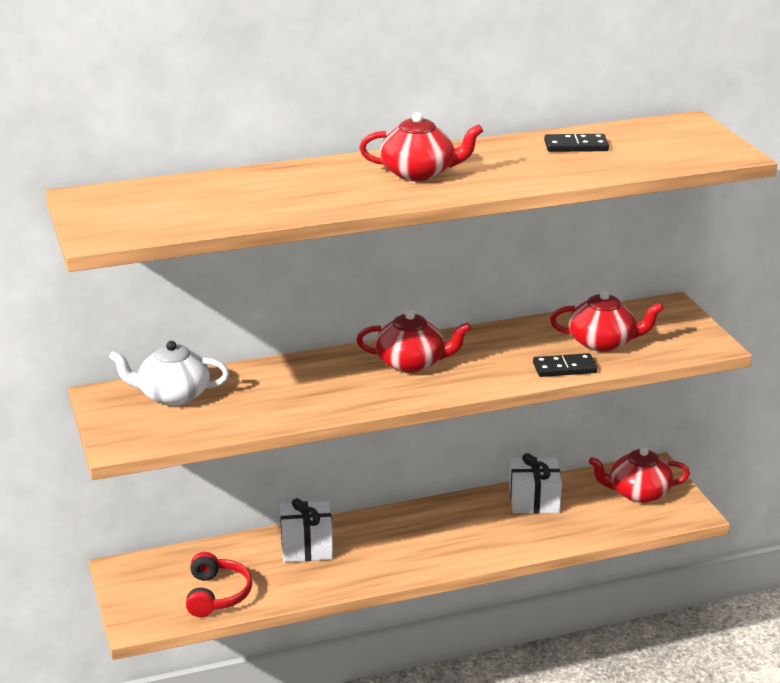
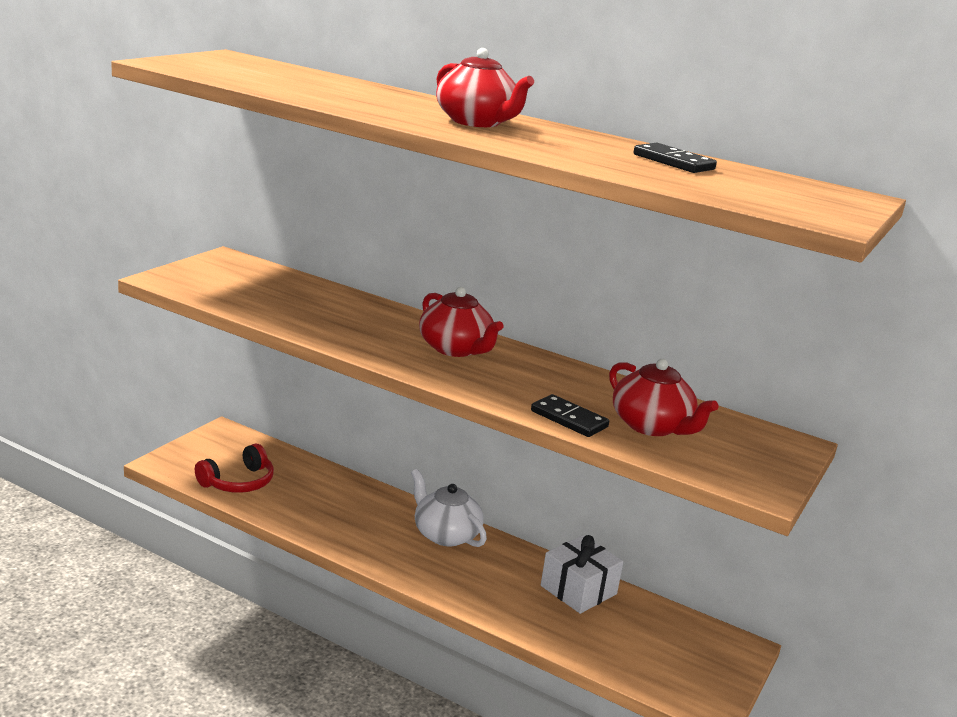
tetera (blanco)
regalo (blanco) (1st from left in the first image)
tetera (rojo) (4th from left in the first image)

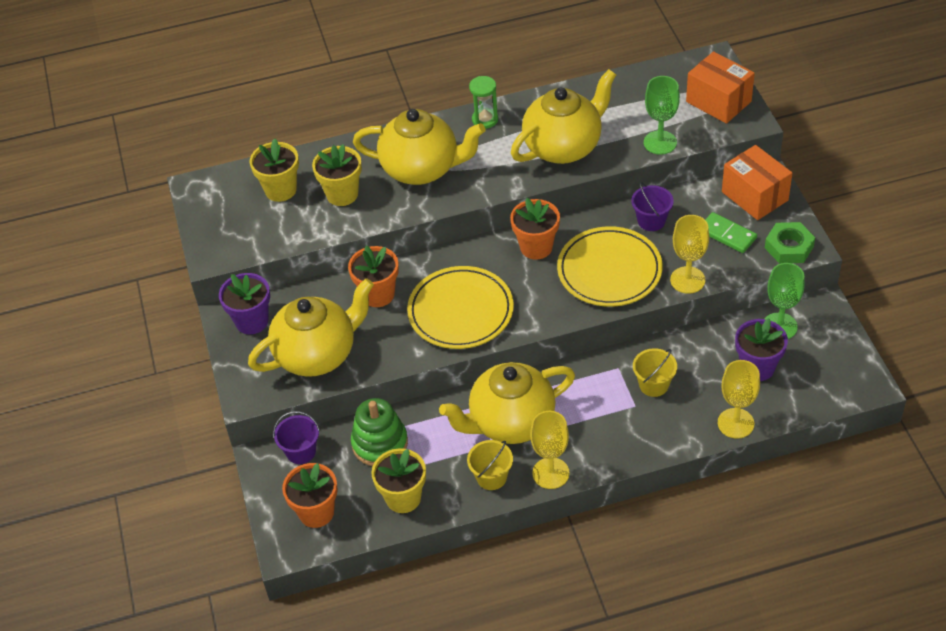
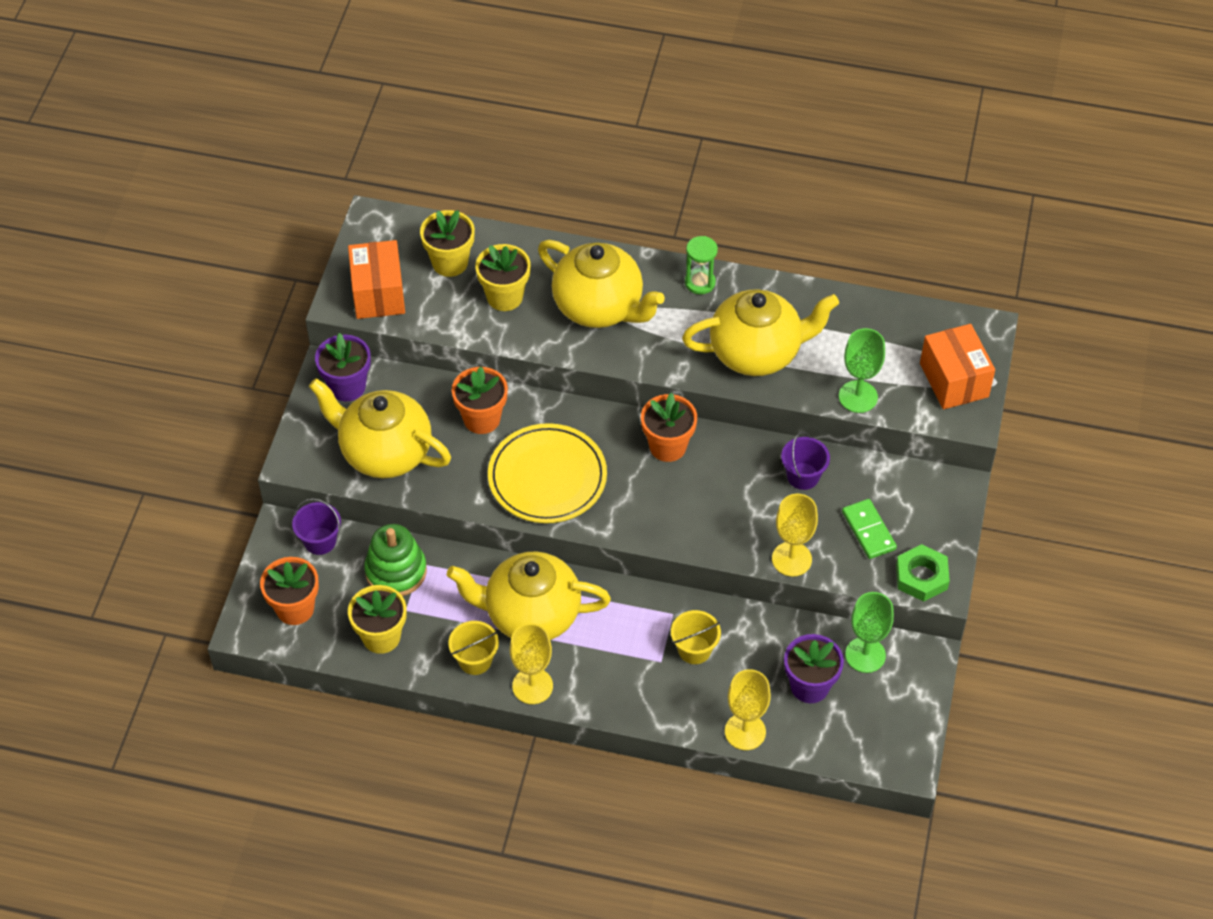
tetera (amarillo) (1st from left)
plato (amarillo) (2nd from left in the first image)
caja (naranja) (1st from left)

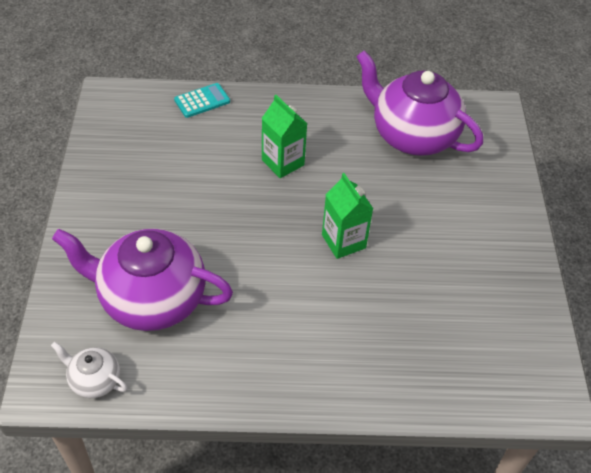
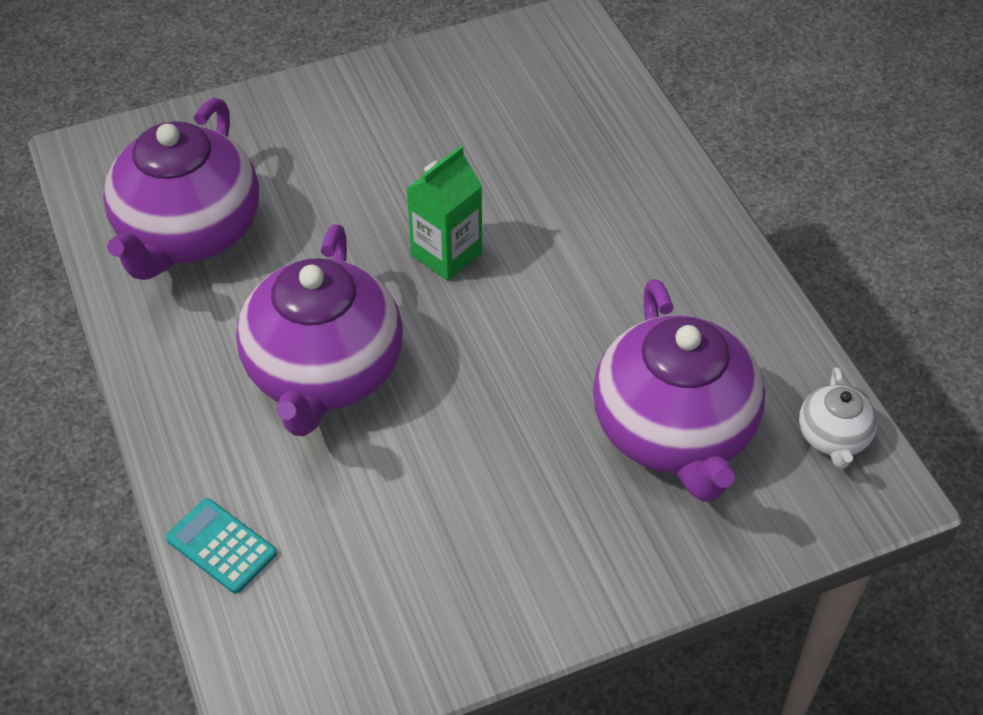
tetera (morado) (2nd from left)

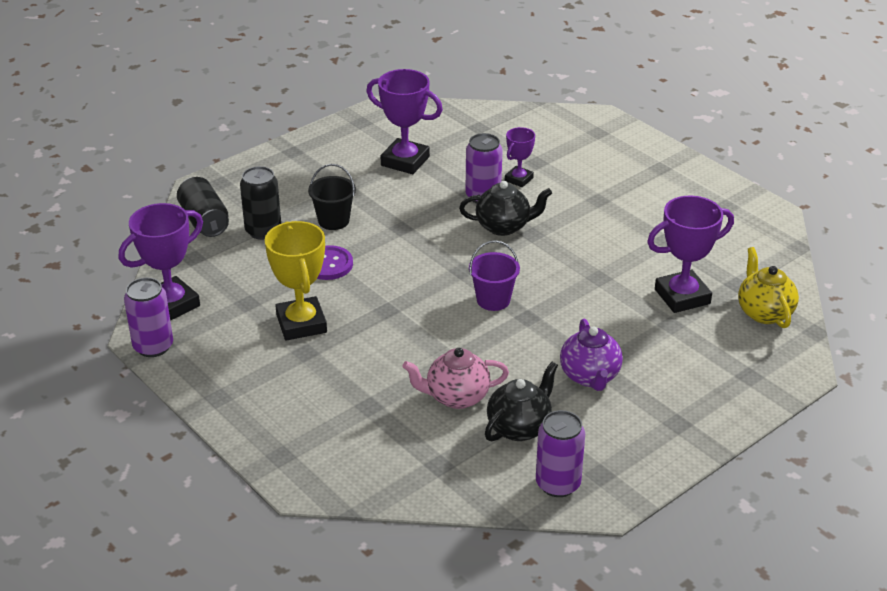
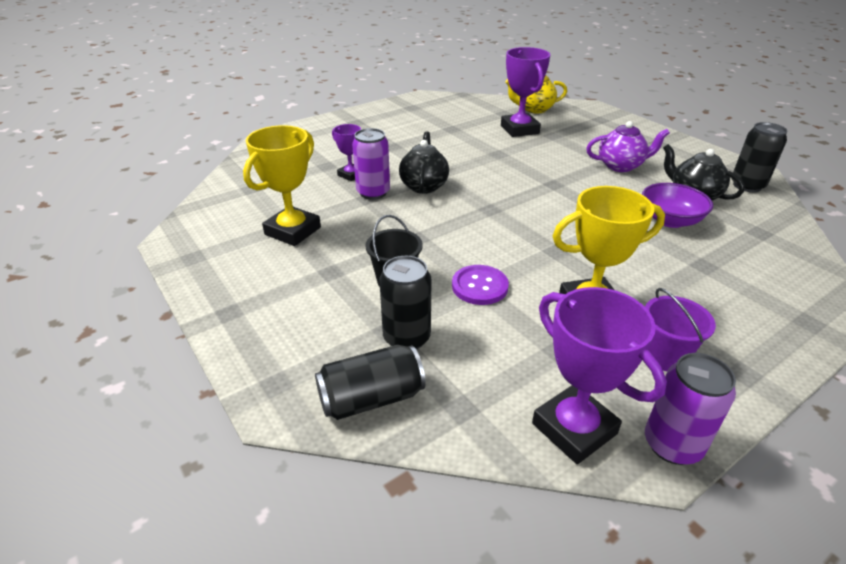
trofeo (amarillo) (1st from left)
cuenco (morado)
balde (morado)
lata (negro) (3rd from left)

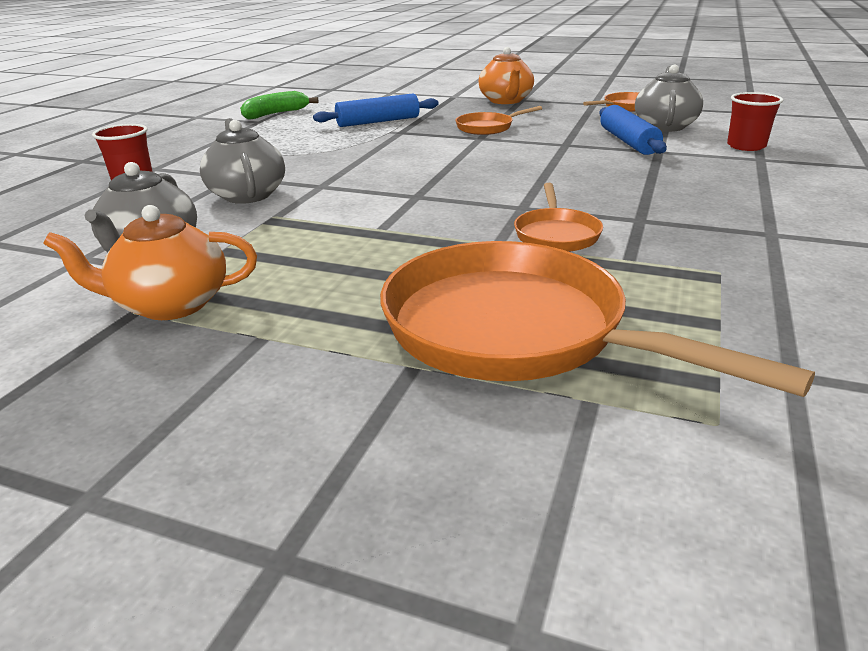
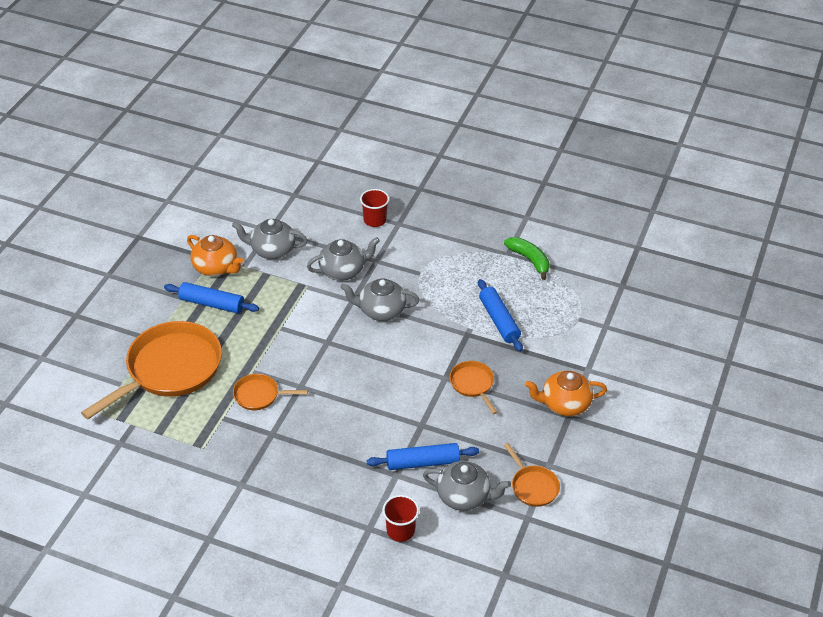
tetera (naranja) (1st from left)
rodillo (azul) (1st from left)
tetera (gris) (3rd from left)

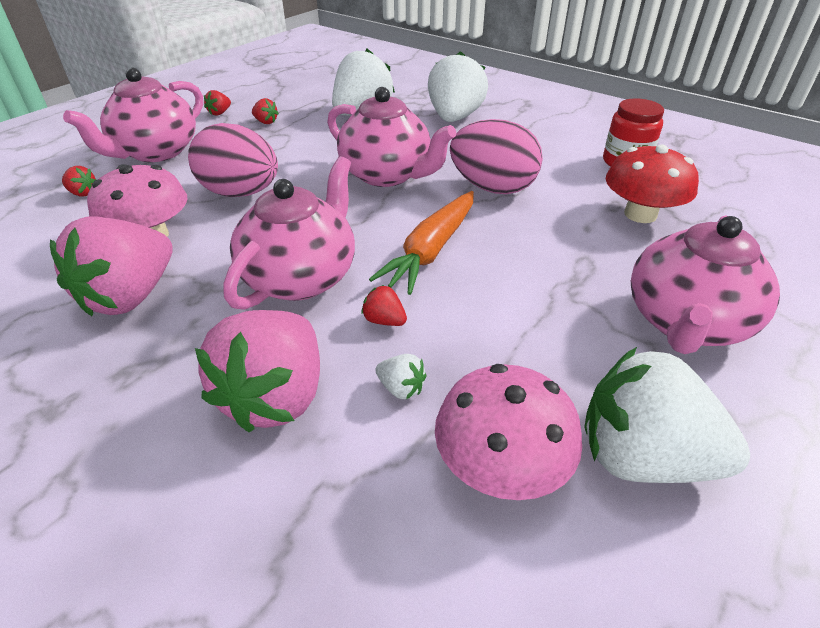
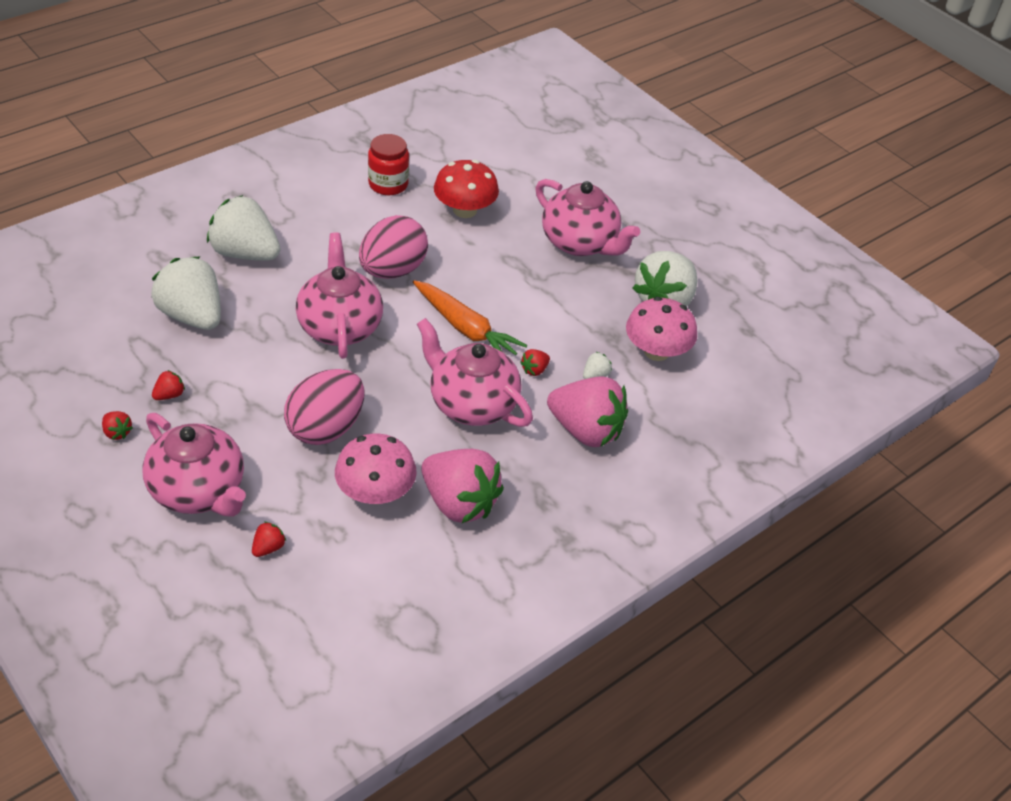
tetera (rosa) (2nd from left)

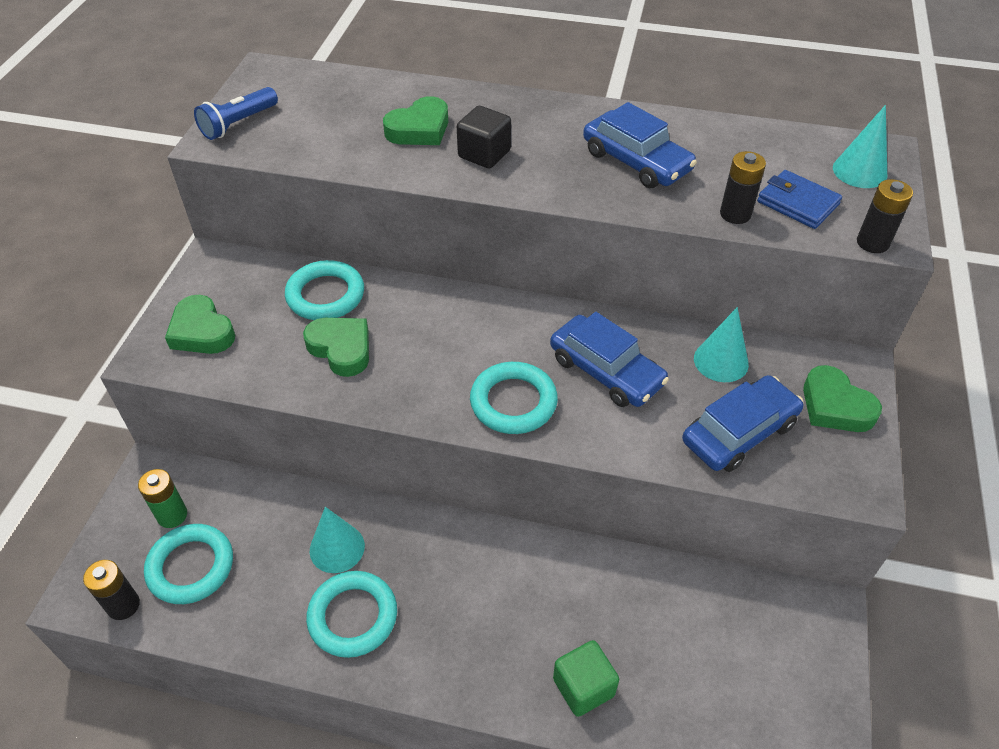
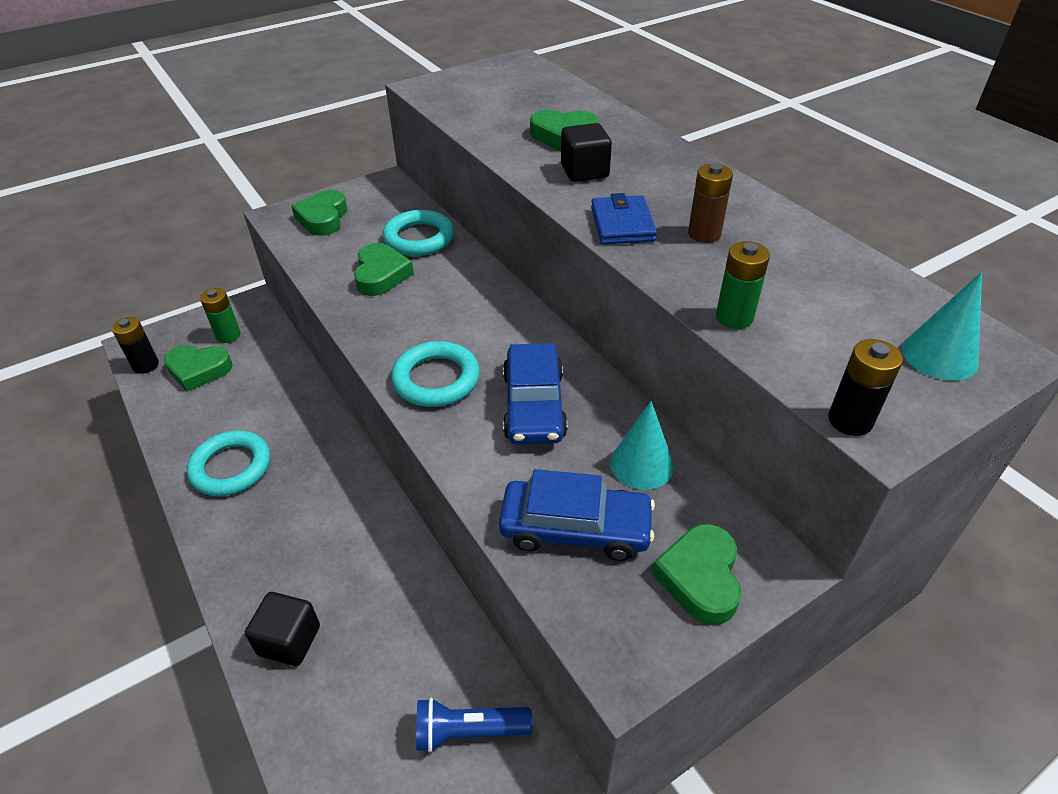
corazón (verde) (1st from left)
lámpara de mano (azul)
cono (turquesa) (1st from left in the first image)
cubo (negro) (1st from left)
pila (marrón)
pila (verde) (2nd from left)
cartera (azul)

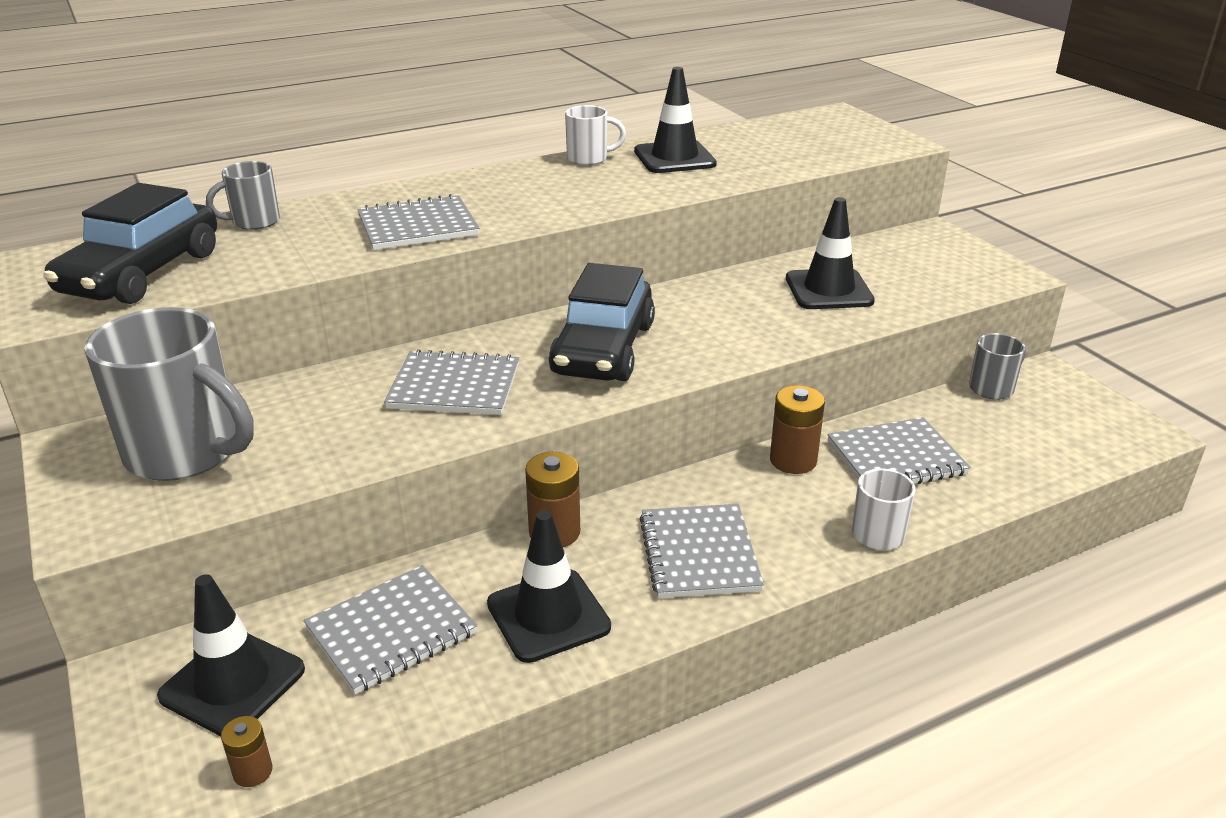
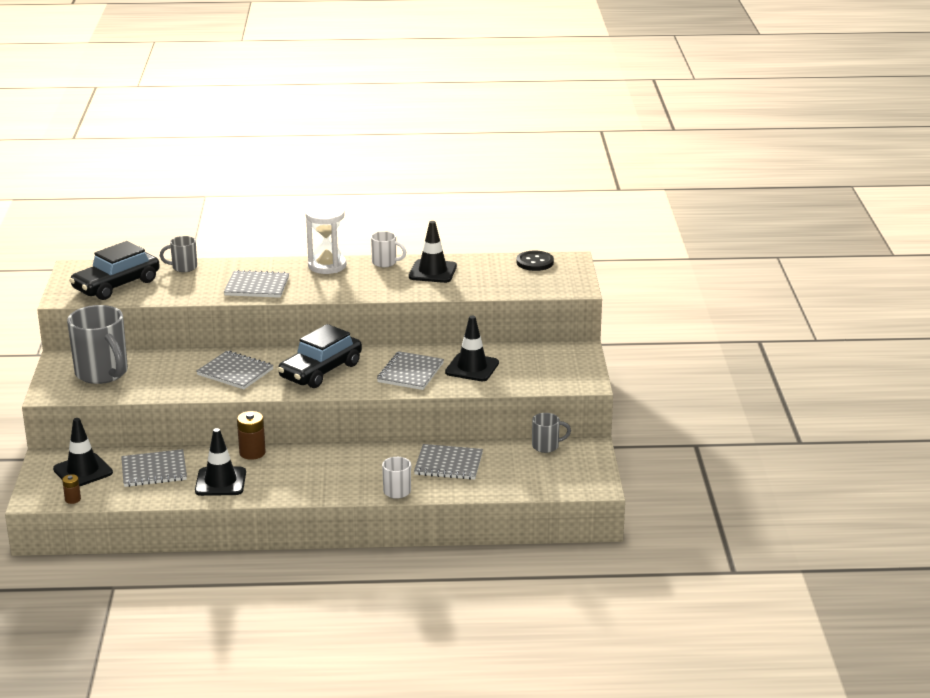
cuaderno (gris) (4th from left)
pila (marrón) (3rd from left in the first image)
reloj de arena (blanco)
botón (negro)

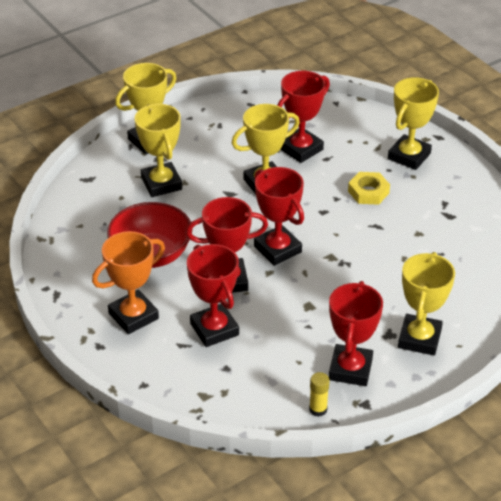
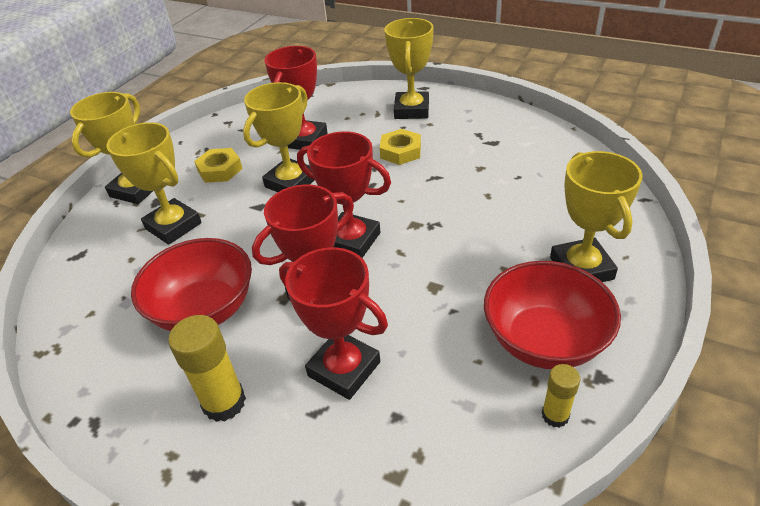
barra de pegamento (amarillo) (1st from left)
cuenco (rojo) (2nd from left)
tuerca (amarillo) (1st from left)

